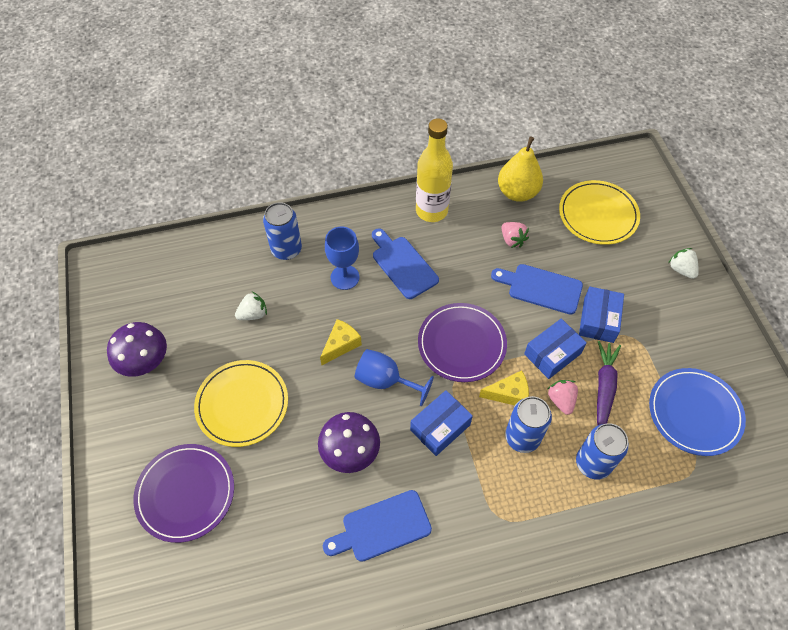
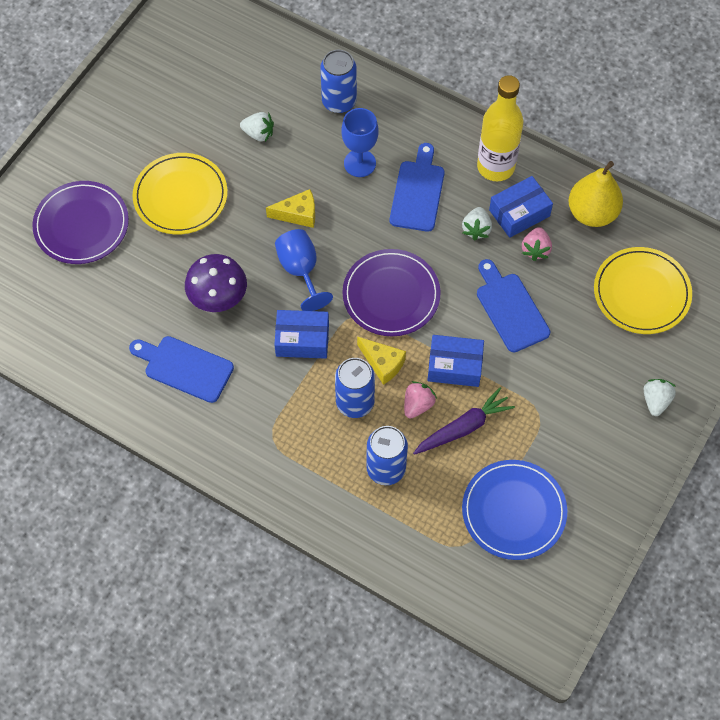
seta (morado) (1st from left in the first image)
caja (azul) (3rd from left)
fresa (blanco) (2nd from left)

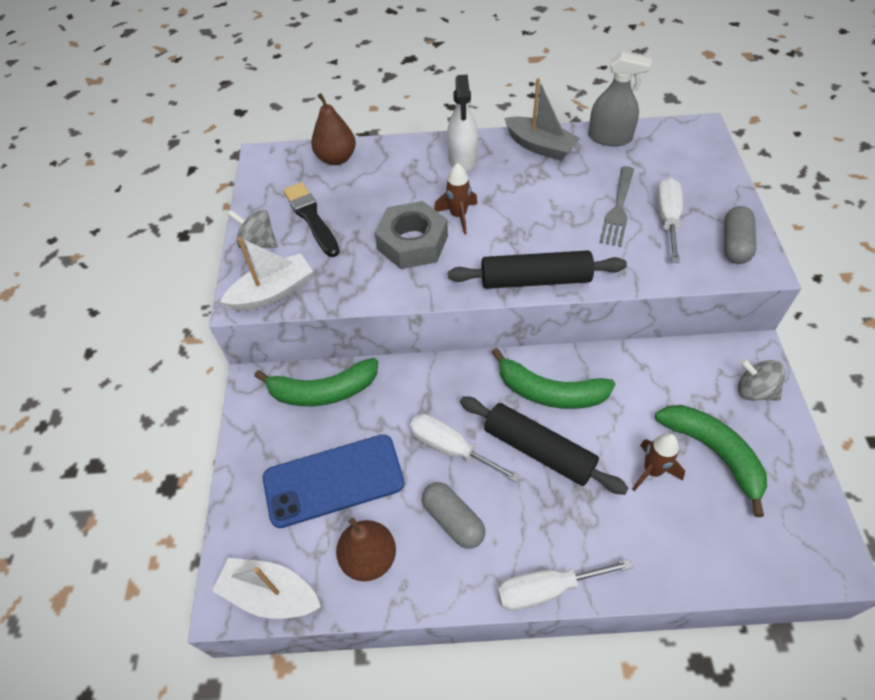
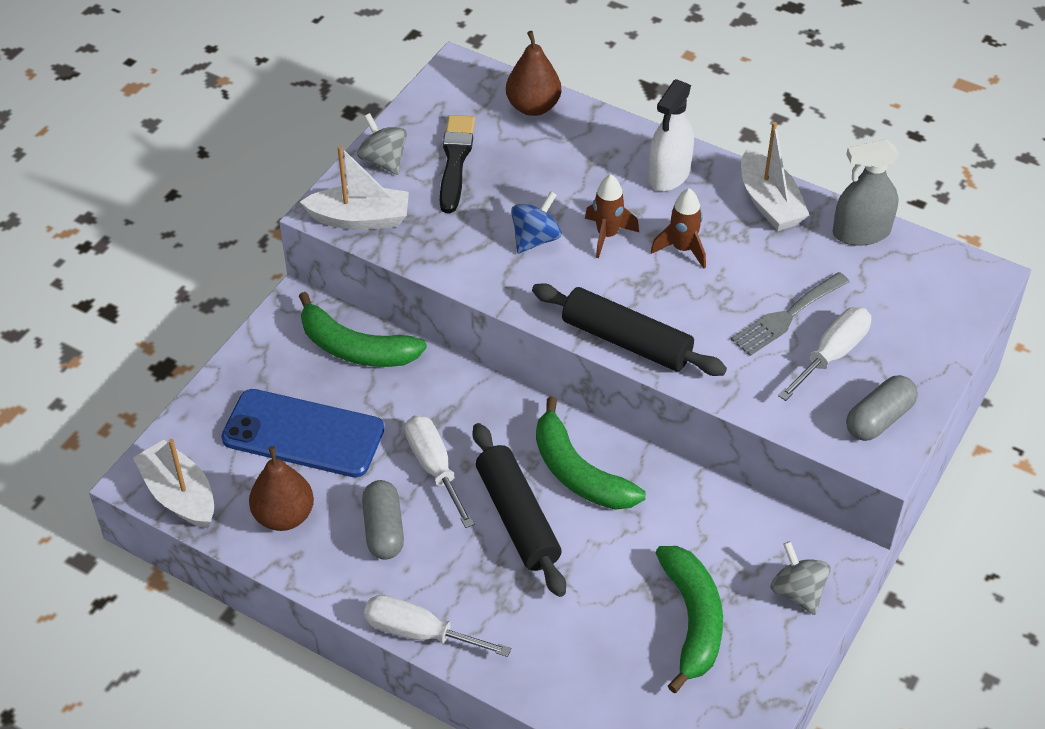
peonza (azul)
barco (blanco) (3rd from left)
pulverizador (gris)
cohete (marrón) (2nd from left)

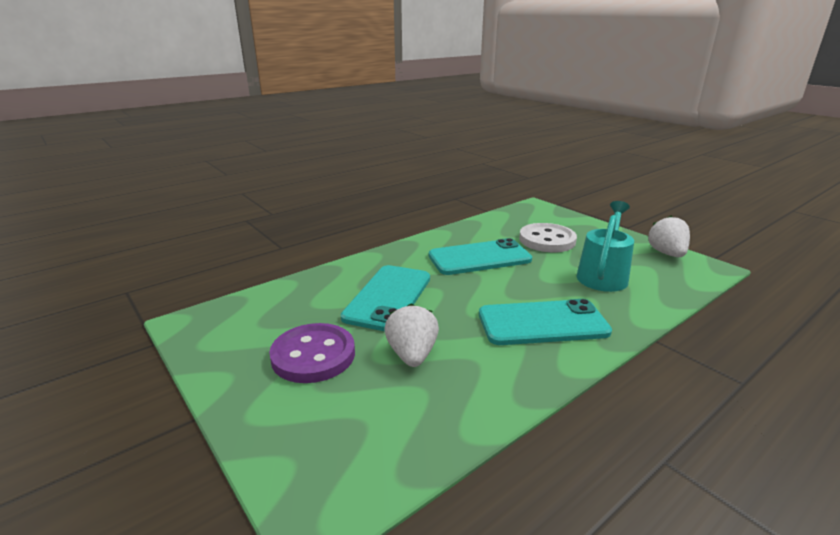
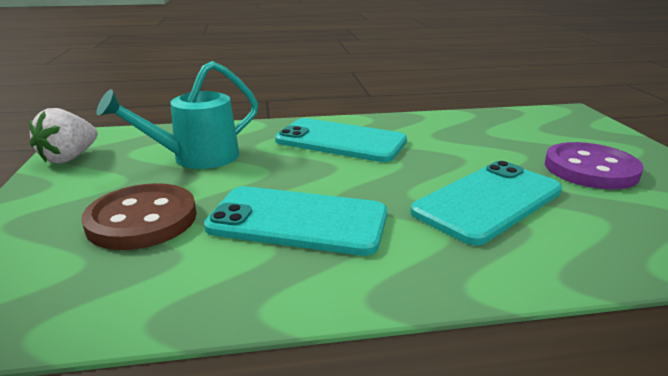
fresa (blanco) (1st from left in the first image)
botón (marrón)

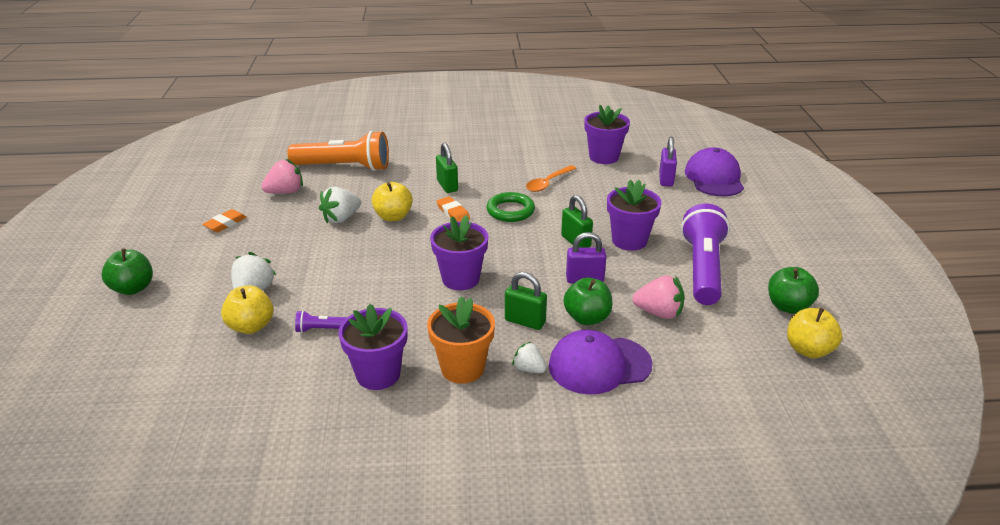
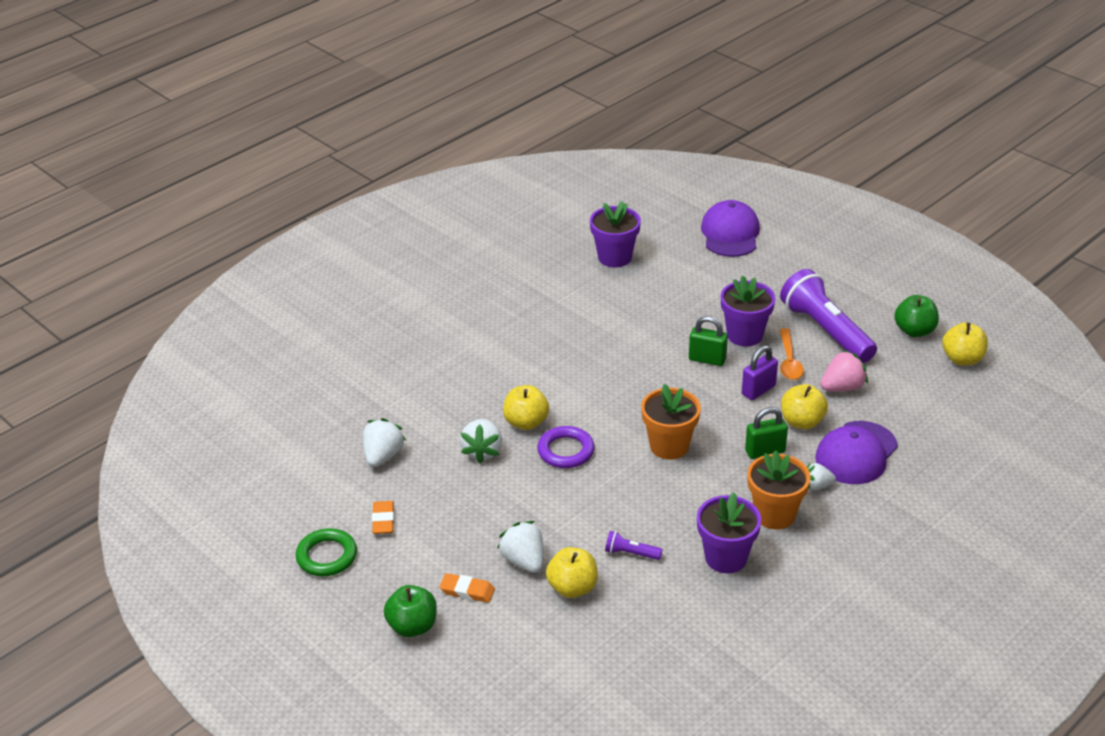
fresa (blanco) (1st from left)
lámpara de mano (naranja)
lámpara de mano (morado) (1st from left)
maceta (naranja) (1st from left)
candado (verde) (1st from left in the first image)
goma de borrar (naranja) (2nd from left)
anillo (verde)
cuchara (naranja)
manzana (amarillo) (3rd from left)
candado (morado) (2nd from left in the first image)
gorra (morado) (1st from left)
anillo (morado)

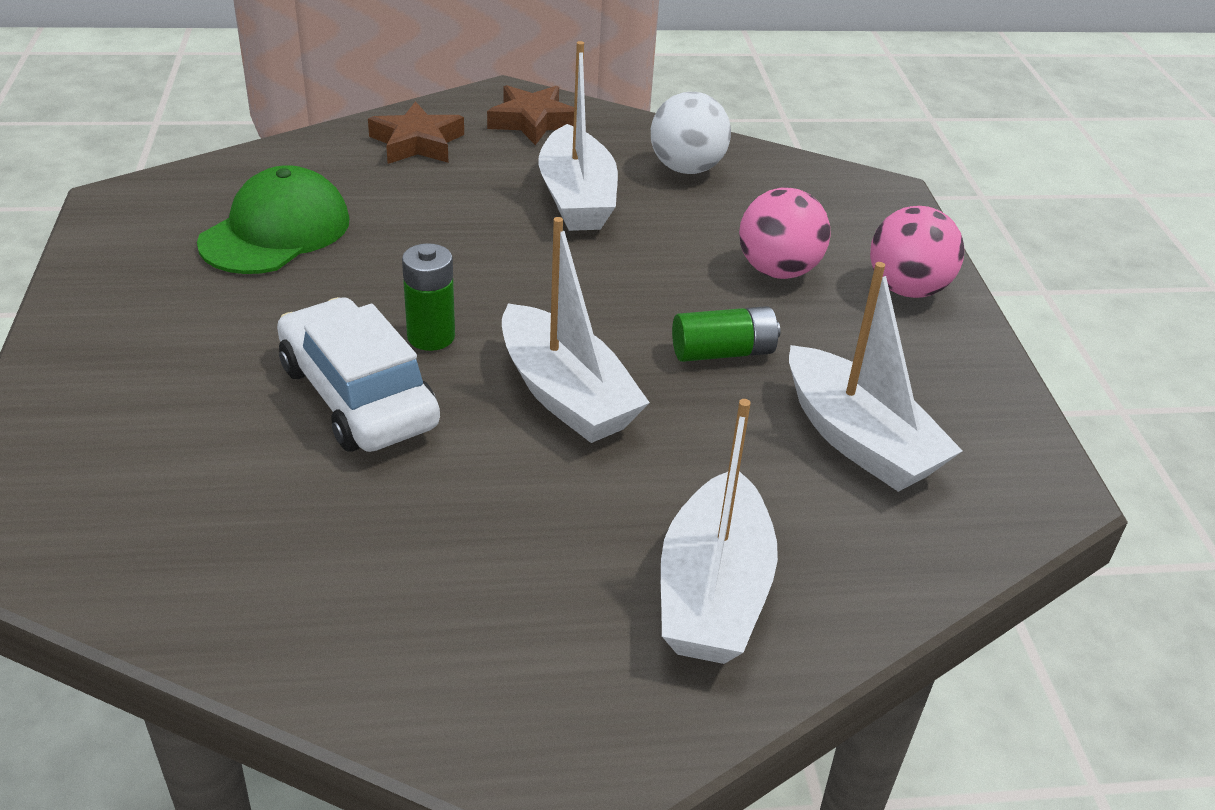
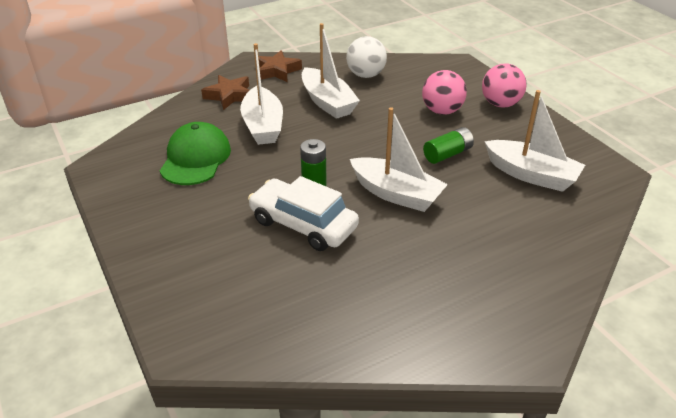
barco (blanco) (1st from left)

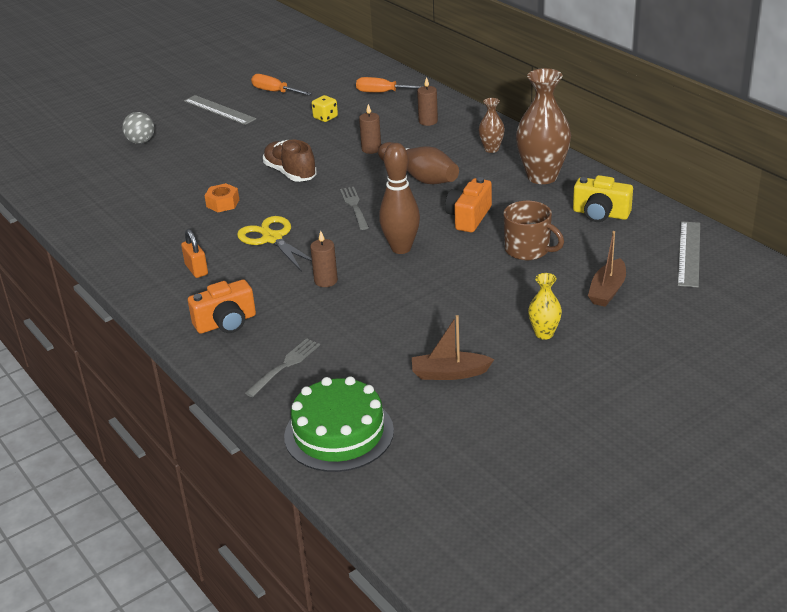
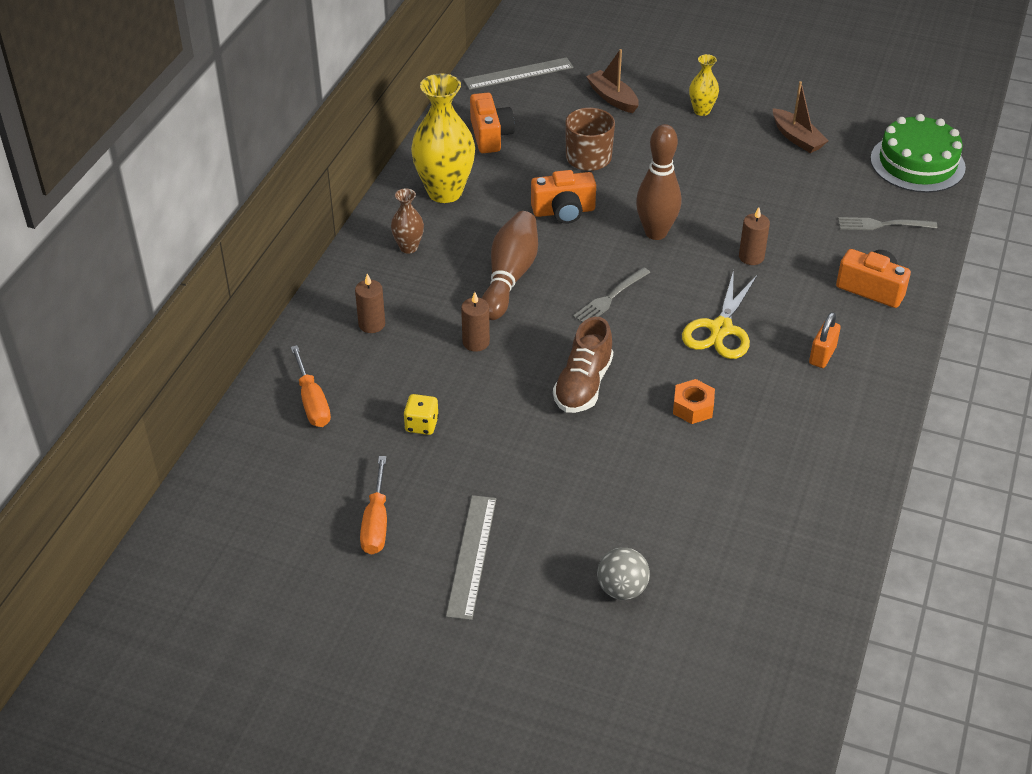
florero (amarillo) (1st from left)
cámara (naranja) (1st from left)
barco (marrón) (1st from left)

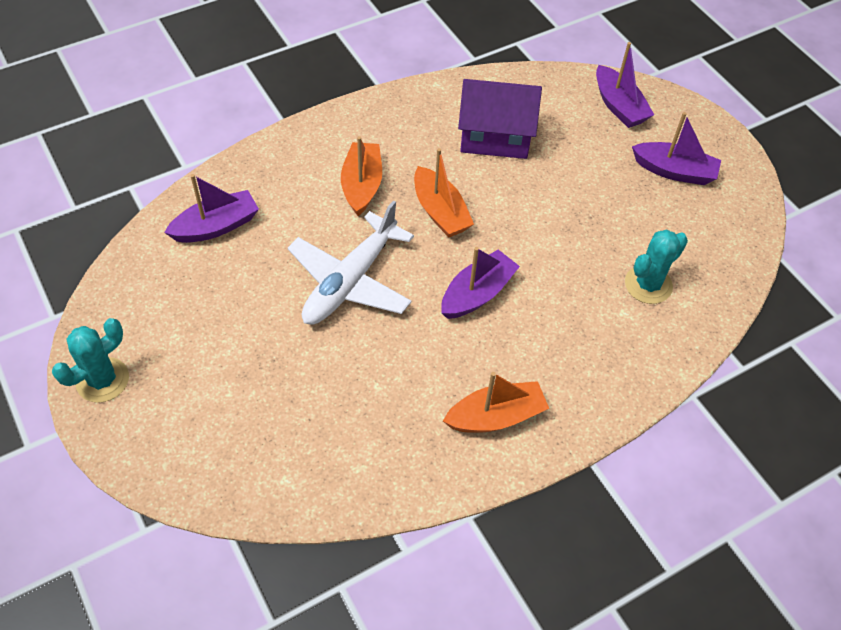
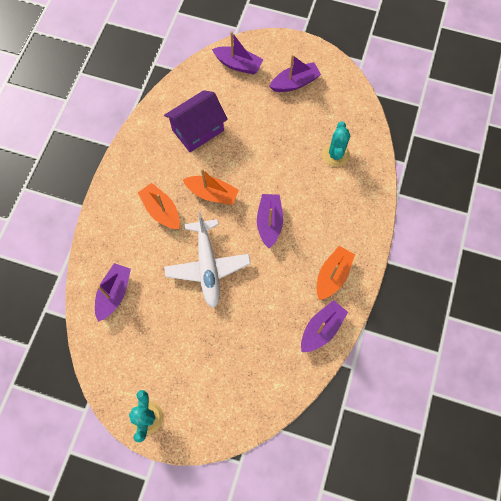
barco (morado) (5th from left)

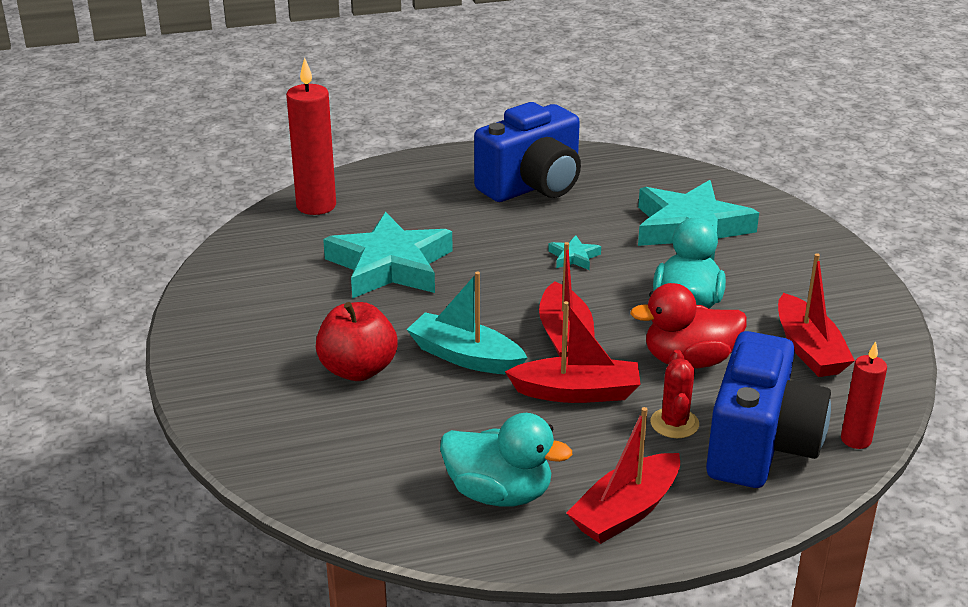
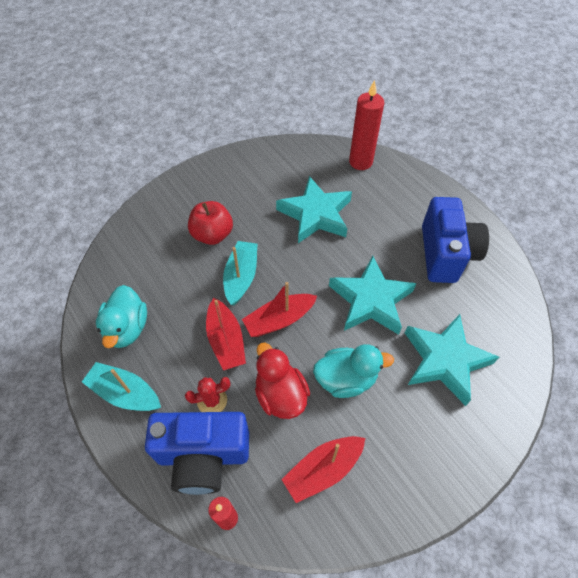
cámara (azul) (2nd from left)
estrella (turquesa) (2nd from left)
barco (turquesa) (1st from left)

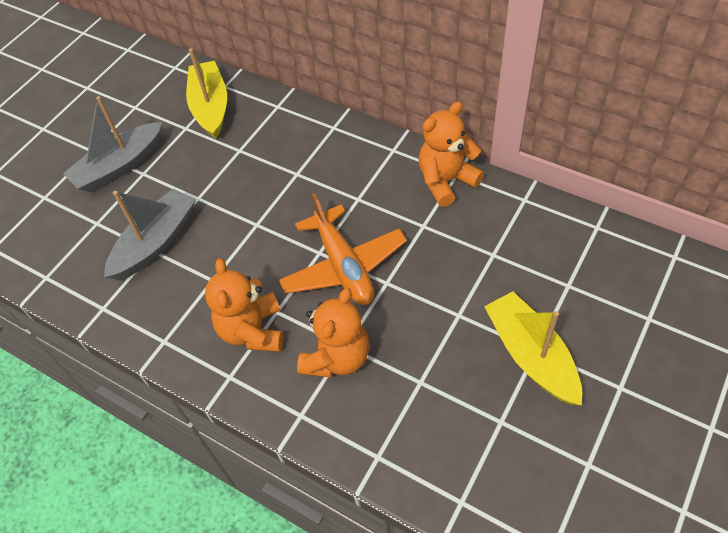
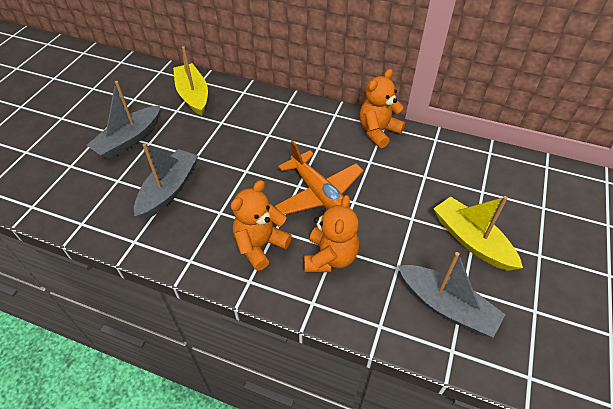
osito (naranja) (1st from left)
barco (gris) (3rd from left)

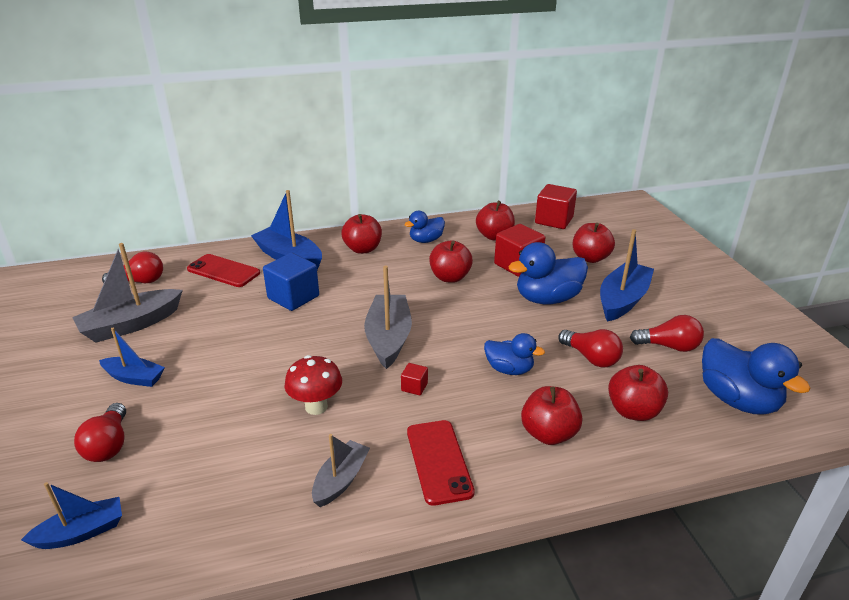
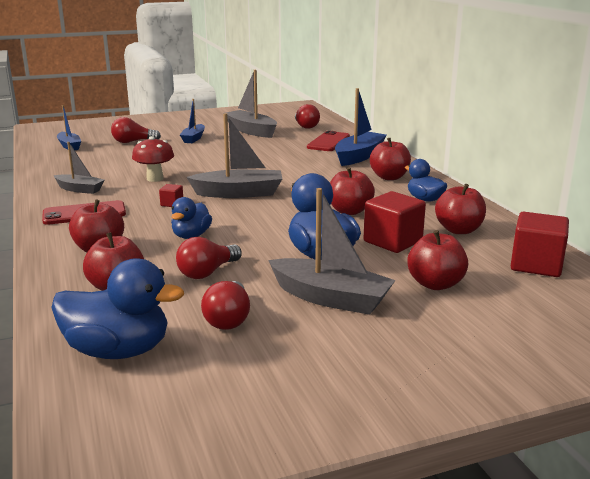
cubo (azul)
barco (gris) (4th from left)
pato (azul) (1st from left)

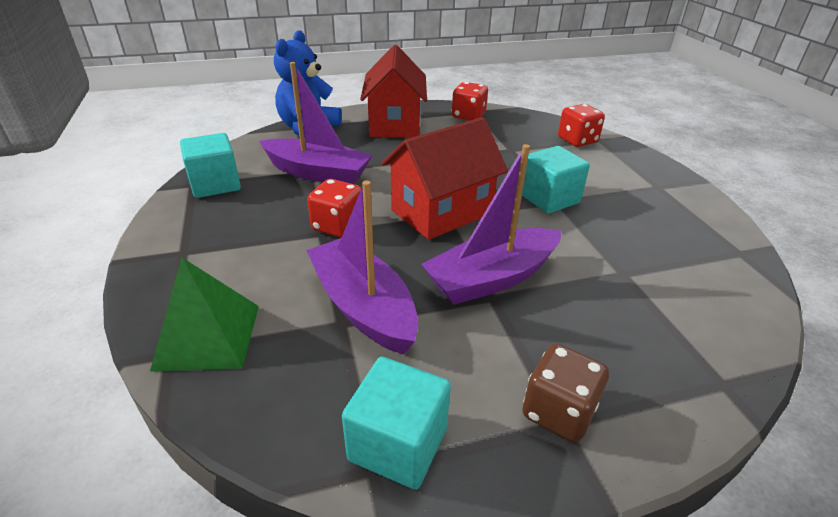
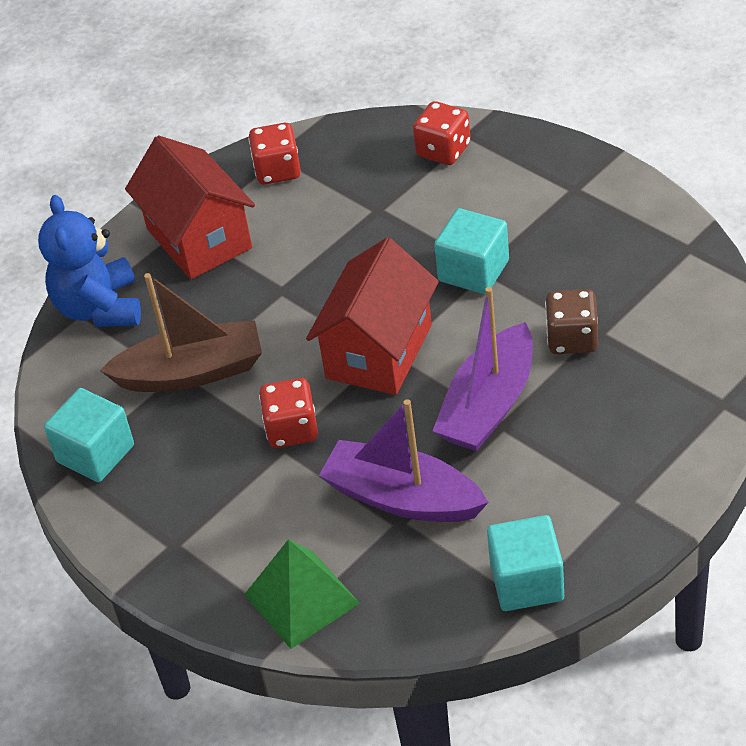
barco (marrón)
dado (marrón)

